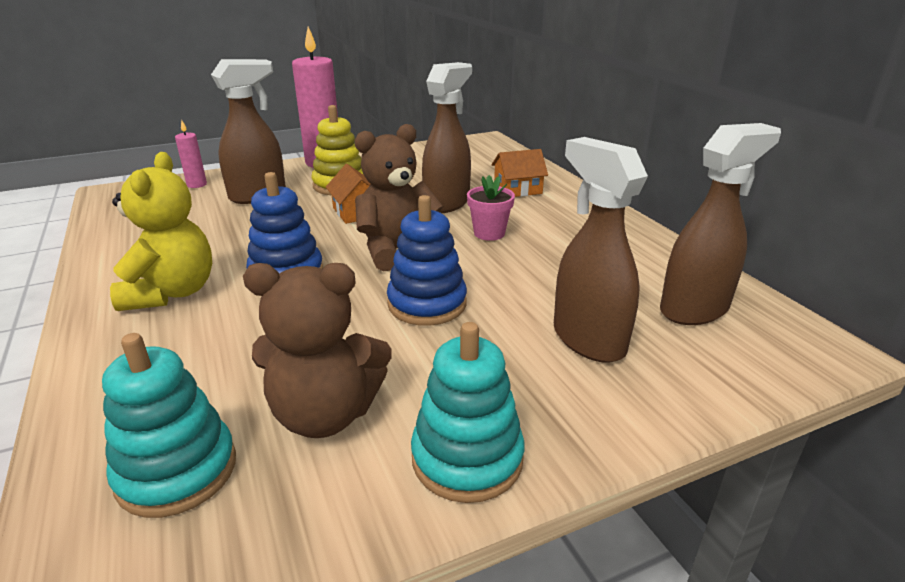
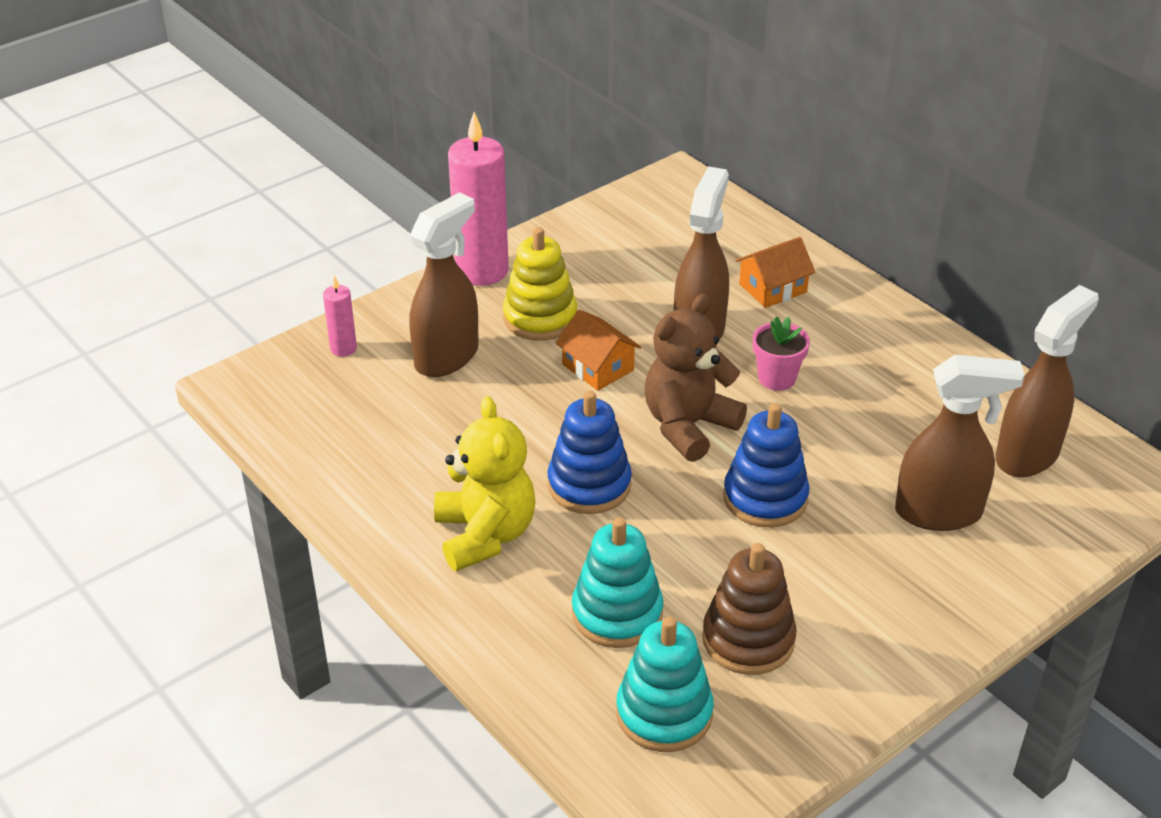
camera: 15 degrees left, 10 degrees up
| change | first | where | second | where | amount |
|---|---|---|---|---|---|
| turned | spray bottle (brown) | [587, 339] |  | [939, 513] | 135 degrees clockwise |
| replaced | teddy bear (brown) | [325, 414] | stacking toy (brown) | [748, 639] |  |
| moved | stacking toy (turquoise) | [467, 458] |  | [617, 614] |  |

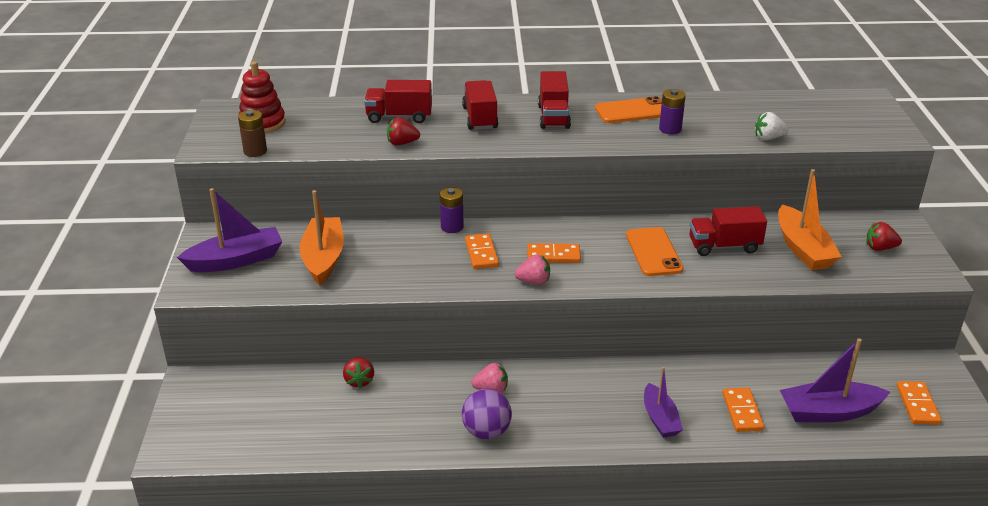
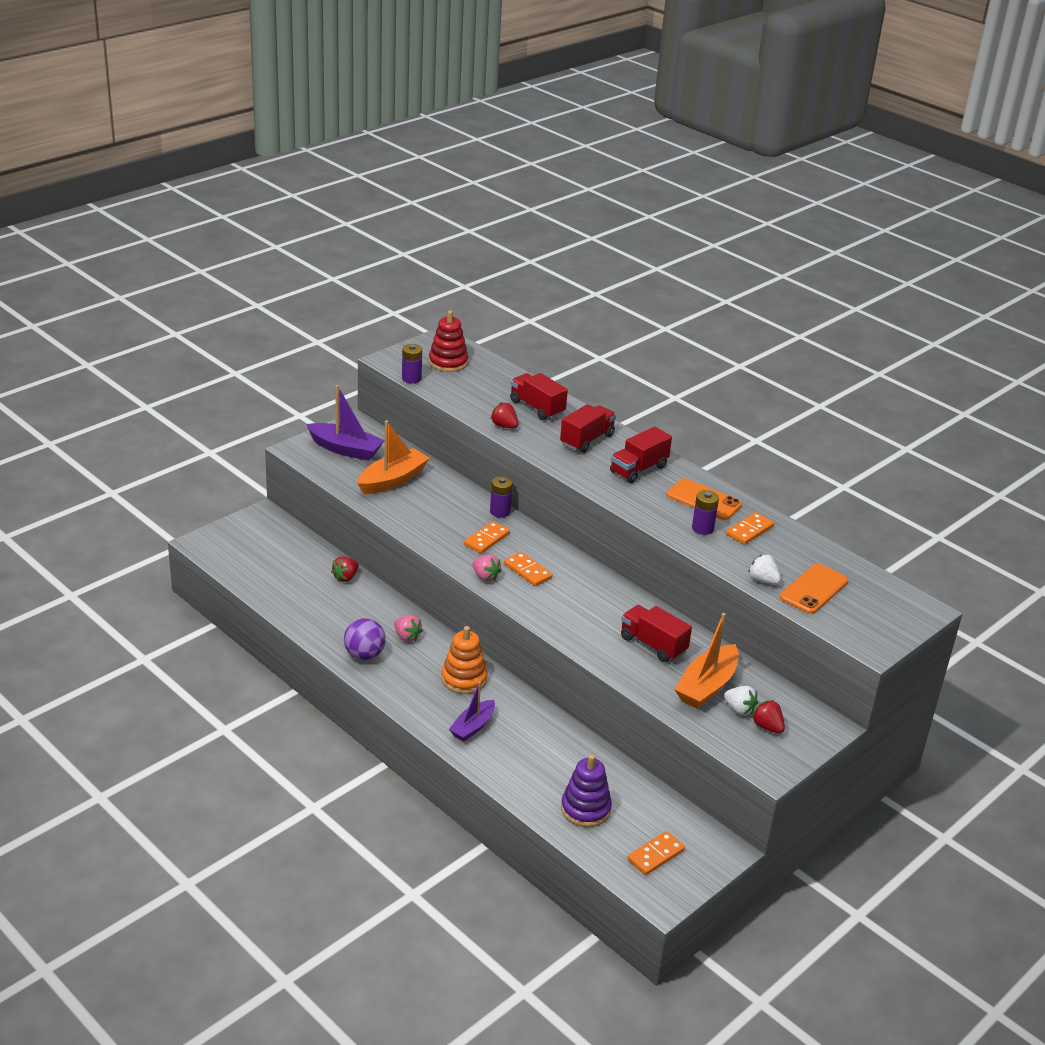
camera: 45 degrees right, 0 degrees up
| change | first | where | second | where | amount |
|---|---|---|---|---|---|
| recoloured | battery (brown) | [255, 151] | battery (purple) | [411, 378] |  |
| moved | phone (orange) | [653, 252] |  | [814, 589] |  |
| replaced | boat (purple) | [829, 412] | stacking toy (purple) | [585, 809] |  |
| moved | domino (orange) | [742, 412] |  | [749, 530] |  |
| added |  |  | stacking toy (orange) | [464, 679] |  |
| added |  |  | strawberry (white) | [739, 709] |  |

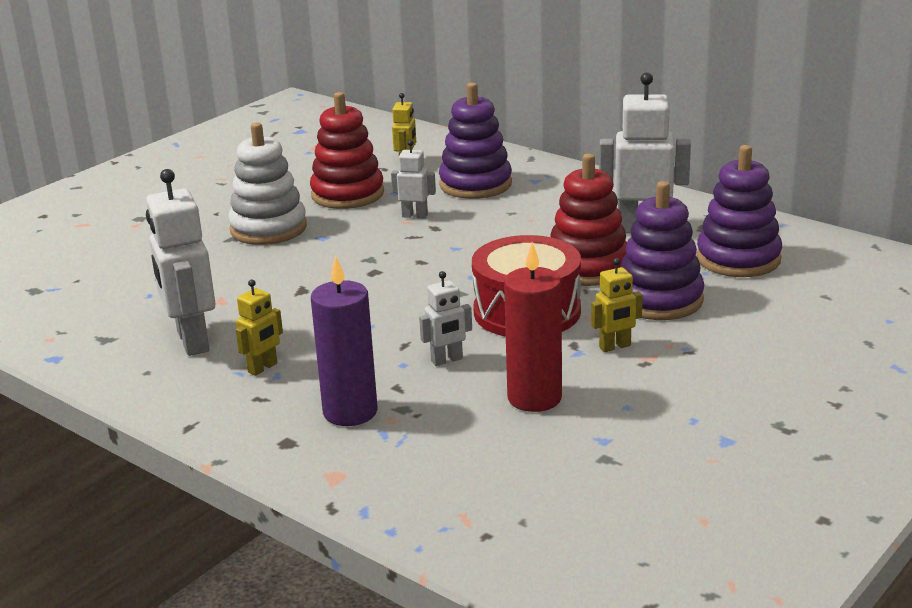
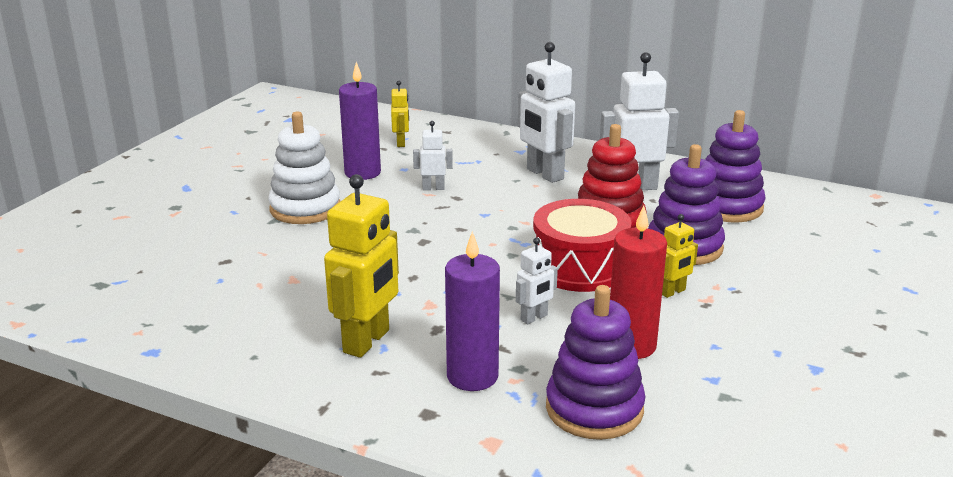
camera: 15 degrees left, 0 degrees up
| change | first | where | second | where | amount |
|---|---|---|---|---|---|
| moved | stacking toy (purple) | [475, 184] |  | [594, 409] |  |
| replaced | stacking toy (red) | [347, 194] | candle (purple) | [362, 173] |  |
| moved | robot (white) | [192, 341] |  | [544, 174] |  |
| resized | robot (yellow) | [263, 368] |  | [367, 341] | x1.94 |

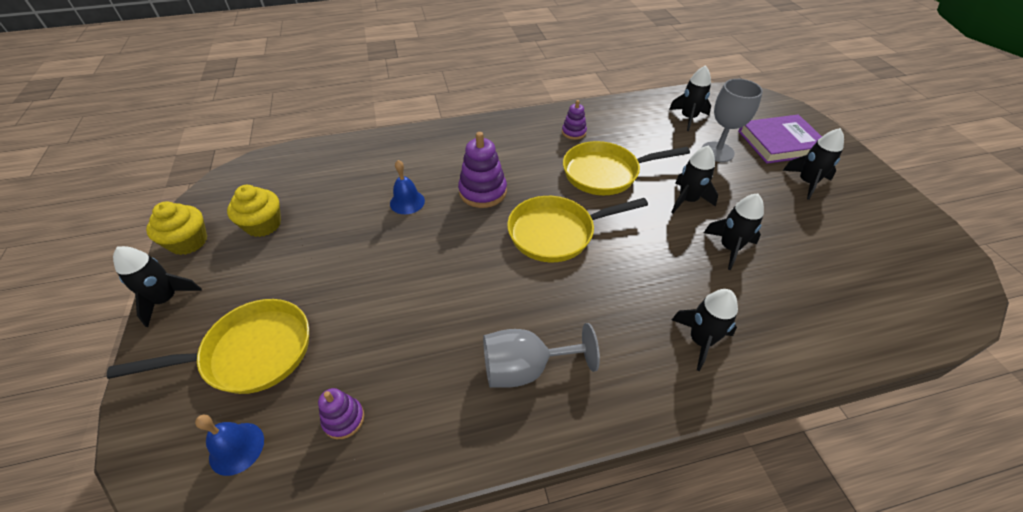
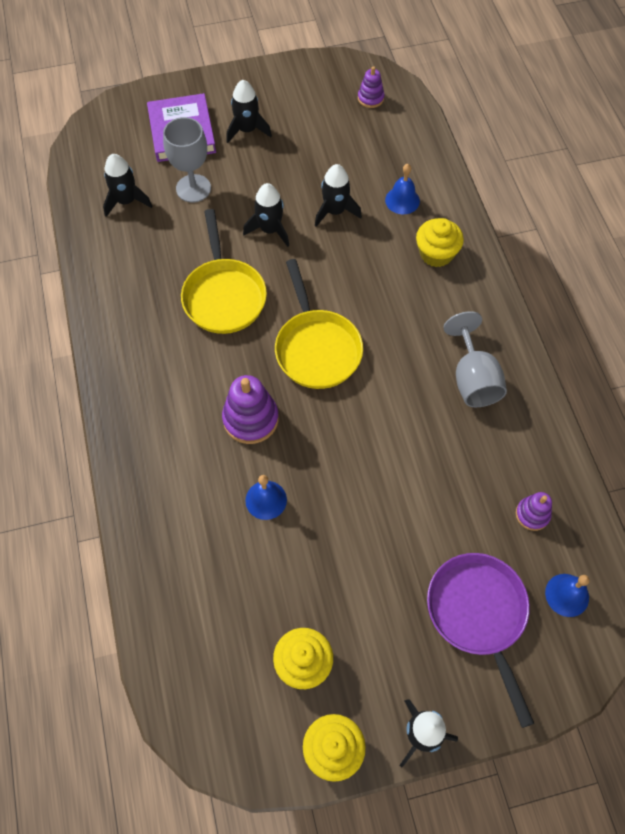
camera: 90 degrees left, 15 degrees up
| change | first | where | second | where | amount |
|---|---|---|---|---|---|
| moved | stacking toy (purple) | [574, 132] |  | [370, 98] |  |
| replaced | rocket (black) | [700, 340] | cupcake (yellow) | [436, 253] |  |
| recoloured | pan (yellow) | [251, 353] | pan (purple) | [478, 615] |  |
| added |  |  | bell (blue) | [402, 200] |  |

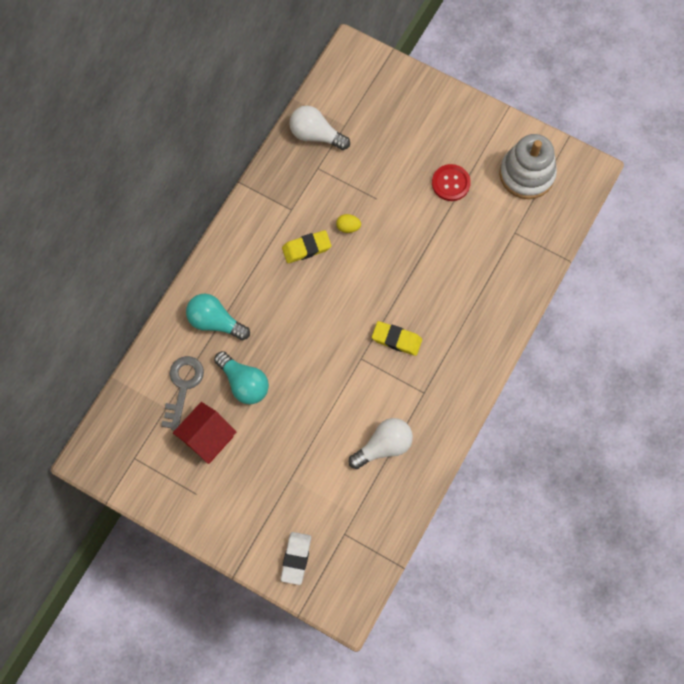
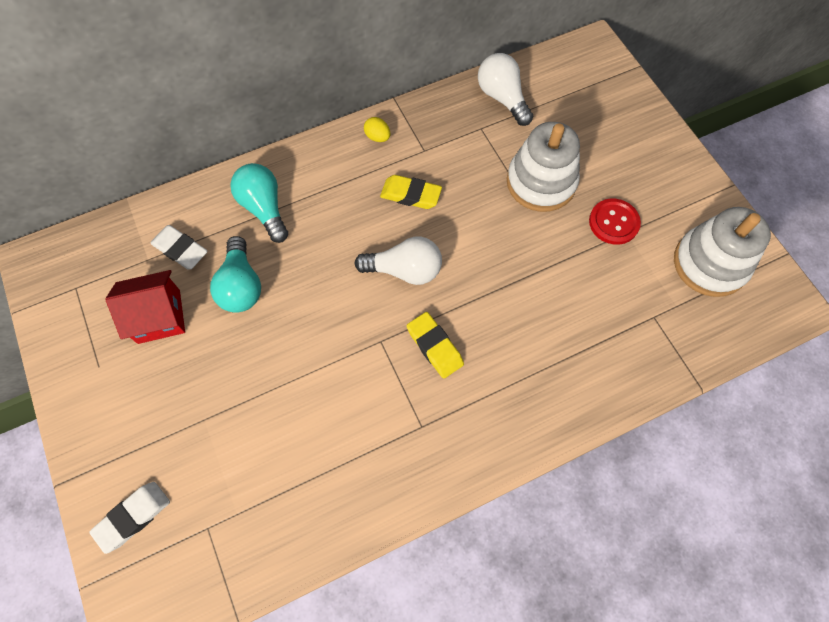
camera: 35 degrees right, 5 degrees down
| change | first | where | second | where | amount |
|---|---|---|---|---|---|
| moved | egg (yellow) | [348, 227] |  | [377, 137] |  |
| replaced | key (grey) | [183, 386] | eraser (white) | [180, 249] |  |
| moved | light bulb (white) | [384, 446] |  | [405, 270] |  |
| added |  |  | stacking toy (white) | [541, 182] |  |

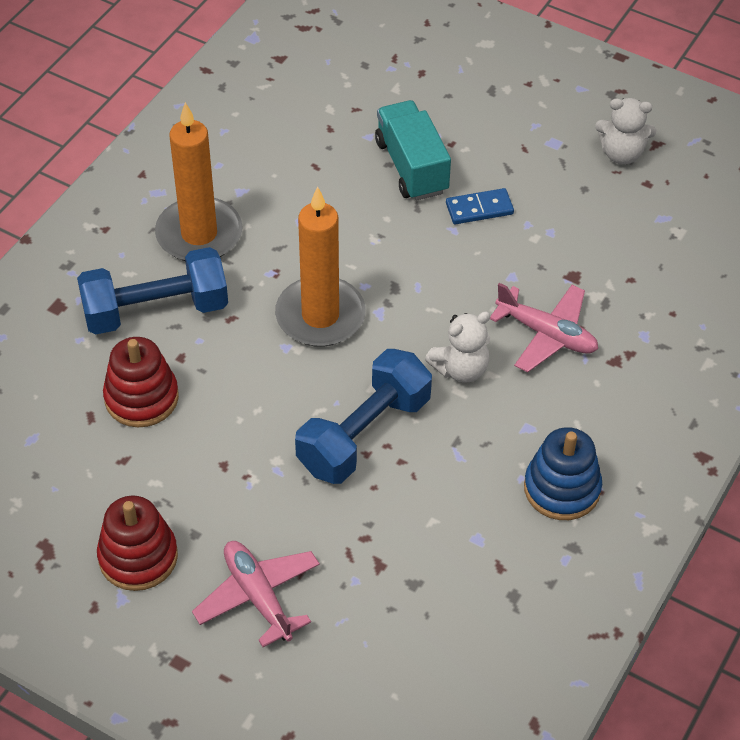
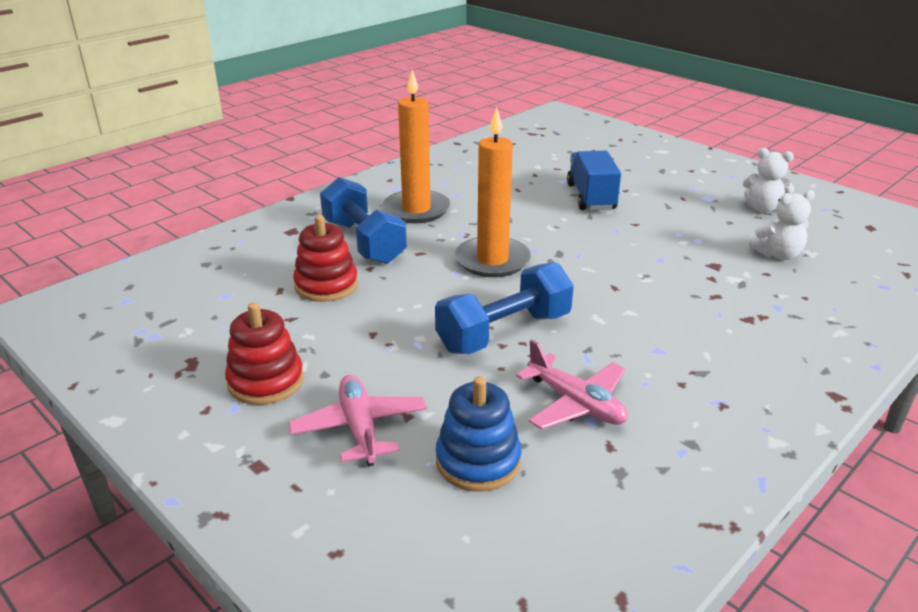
camera: 15 degrees right, 20 degrees down
| change | first | where | second | where | amount |
|---|---|---|---|---|---|
| recoloured | truck (turquoise) | [411, 167] | truck (blue) | [591, 197] |  |
| removed | domino (blue) | [479, 209] |  |  |  |
| turned | dumbbell (blue) | [156, 310] |  | [364, 242] | 60 degrees clockwise |
| moved | plane (pink) | [547, 334] |  | [576, 403] |  |
| moved | teddy bear (white) | [460, 369] |  | [778, 255] |  |
| moved | stacking toy (blue) | [562, 488] |  | [478, 461] |  |

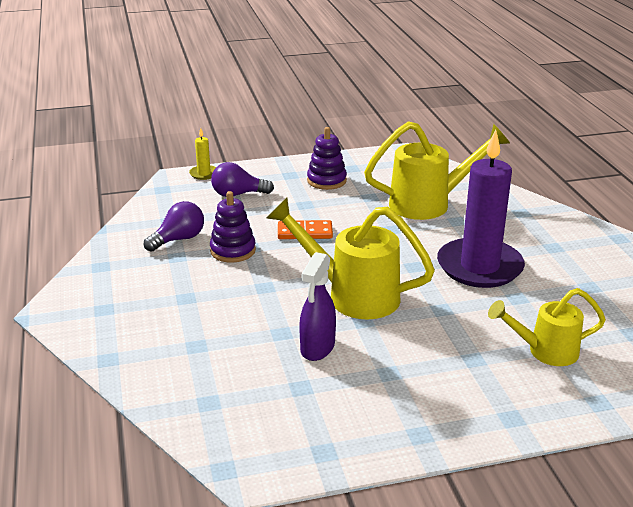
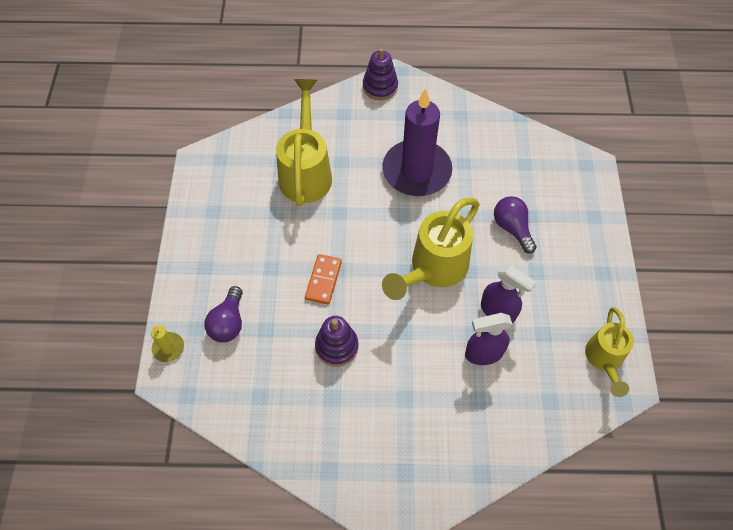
camera: 75 degrees left, 30 degrees up
| change | first | where | second | where | amount |
|---|---|---|---|---|---|
| moved | stacking toy (purple) | [326, 180] |  | [380, 87] |  |
| moved | light bulb (purple) | [178, 239] |  | [512, 228] |  |
| moved | watering can (yellow) | [544, 351] |  | [604, 360] |  |
| added |  |  | spray bottle (purple) | [483, 353] |  |

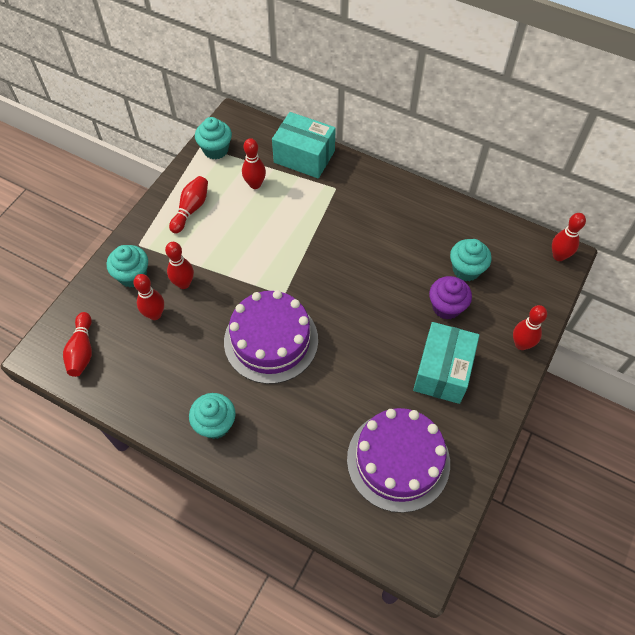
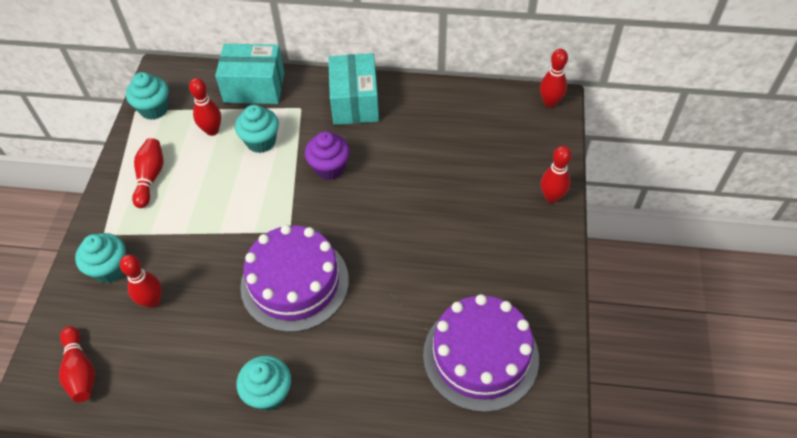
camera: 20 degrees left, 5 degrees down
| change | first | where | second | where | amount |
|---|---|---|---|---|---|
| moved | cupcake (turquoise) | [466, 270] |  | [261, 141] |  |
| removed | bowling pin (red) | [184, 283] |  |  |  |
| moved | cupcake (purple) | [446, 307] |  | [329, 168] |  |
| moved | box (turquoise) | [442, 371] |  | [355, 102] |  |

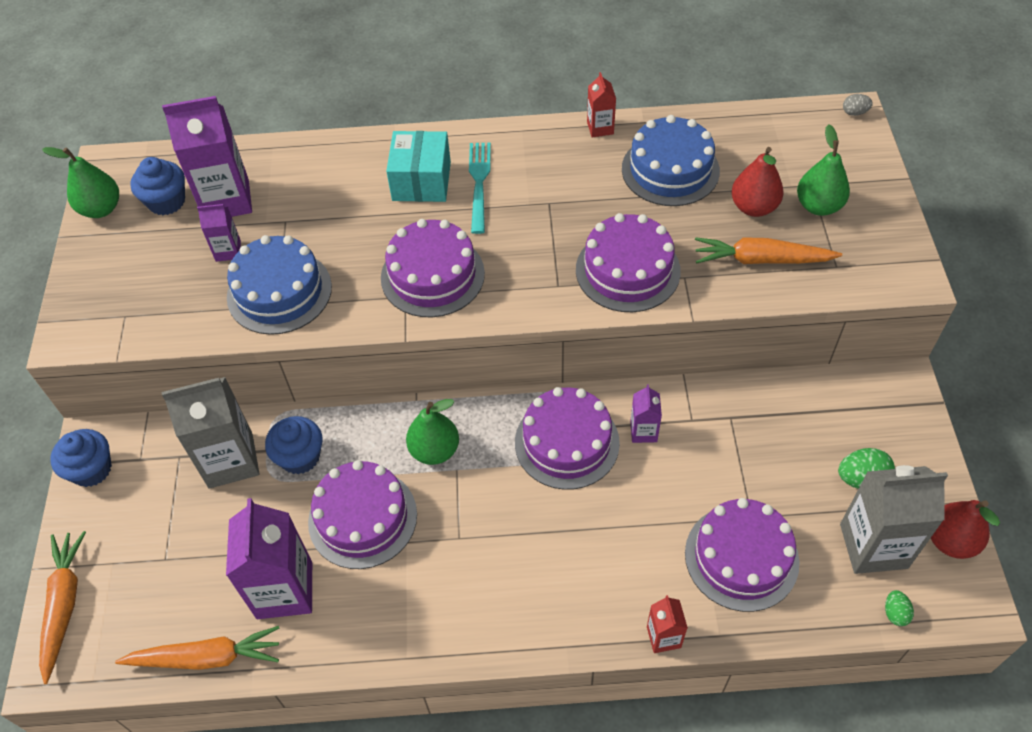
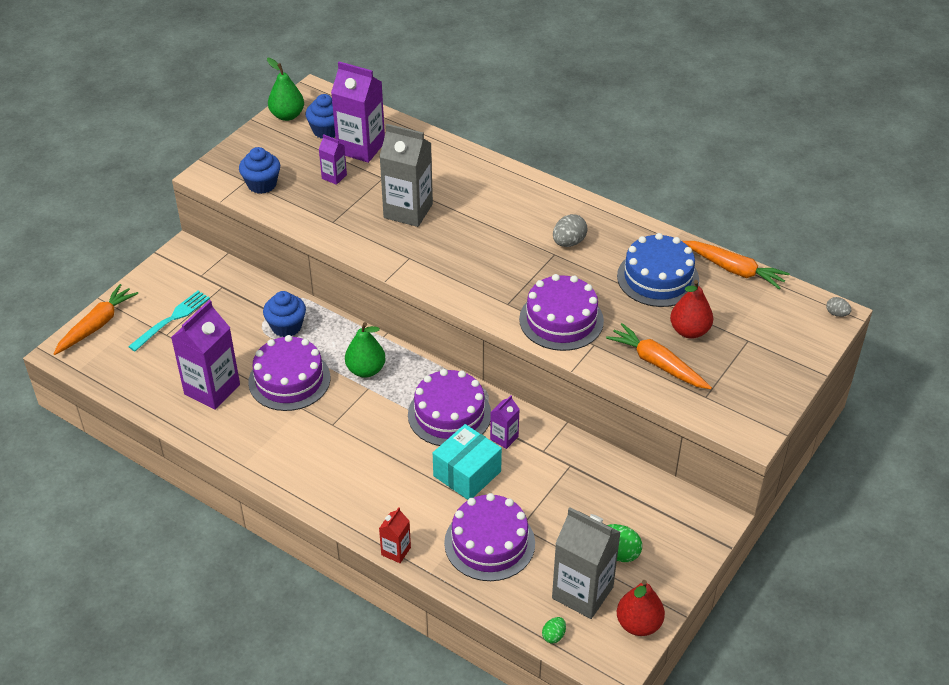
camera: 35 degrees right, 10 degrees down
| change | first | where | second | where | amount |
|---|---|---|---|---|---|
| removed | carton (red) | [600, 128] |  |  |  |
| removed | pear (green) | [818, 206] |  |  |  |
| moved | box (turquoise) | [421, 181] |  | [467, 474] |  |
| moved | fork (turquoise) | [479, 183] |  | [172, 319] |  |
| removed | cake (purple) | [432, 275] |  |  |  |
| removed | cake (blue) | [279, 292] |  |  |  |
| moved | carton (grey) | [230, 460] |  | [408, 211] |  |
| moved | cupcake (blue) | [91, 469] |  | [262, 184] |  |
| moved | carrot (orange) | [206, 657] |  | [734, 270] |  |
| added |  |  | egg (grey) | [568, 242] |  |

